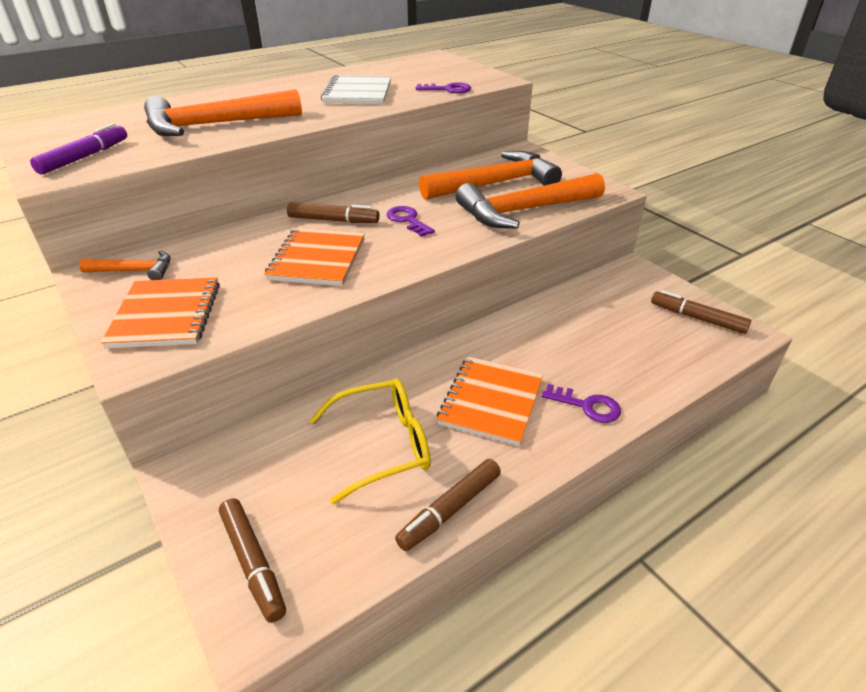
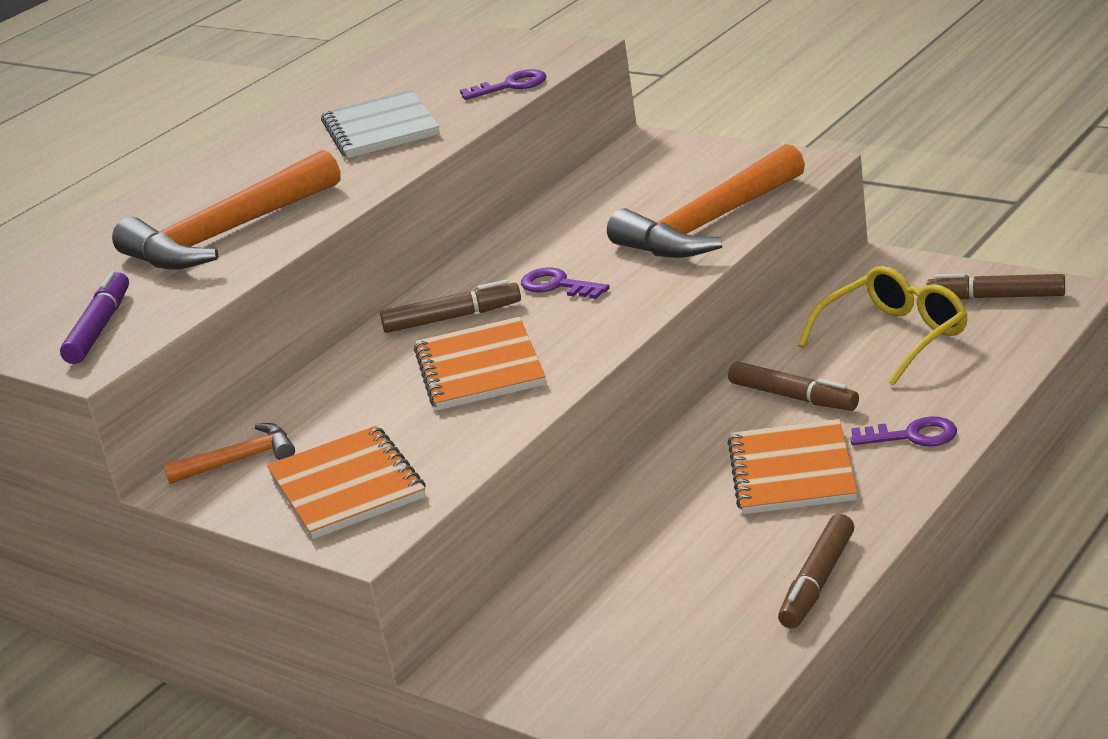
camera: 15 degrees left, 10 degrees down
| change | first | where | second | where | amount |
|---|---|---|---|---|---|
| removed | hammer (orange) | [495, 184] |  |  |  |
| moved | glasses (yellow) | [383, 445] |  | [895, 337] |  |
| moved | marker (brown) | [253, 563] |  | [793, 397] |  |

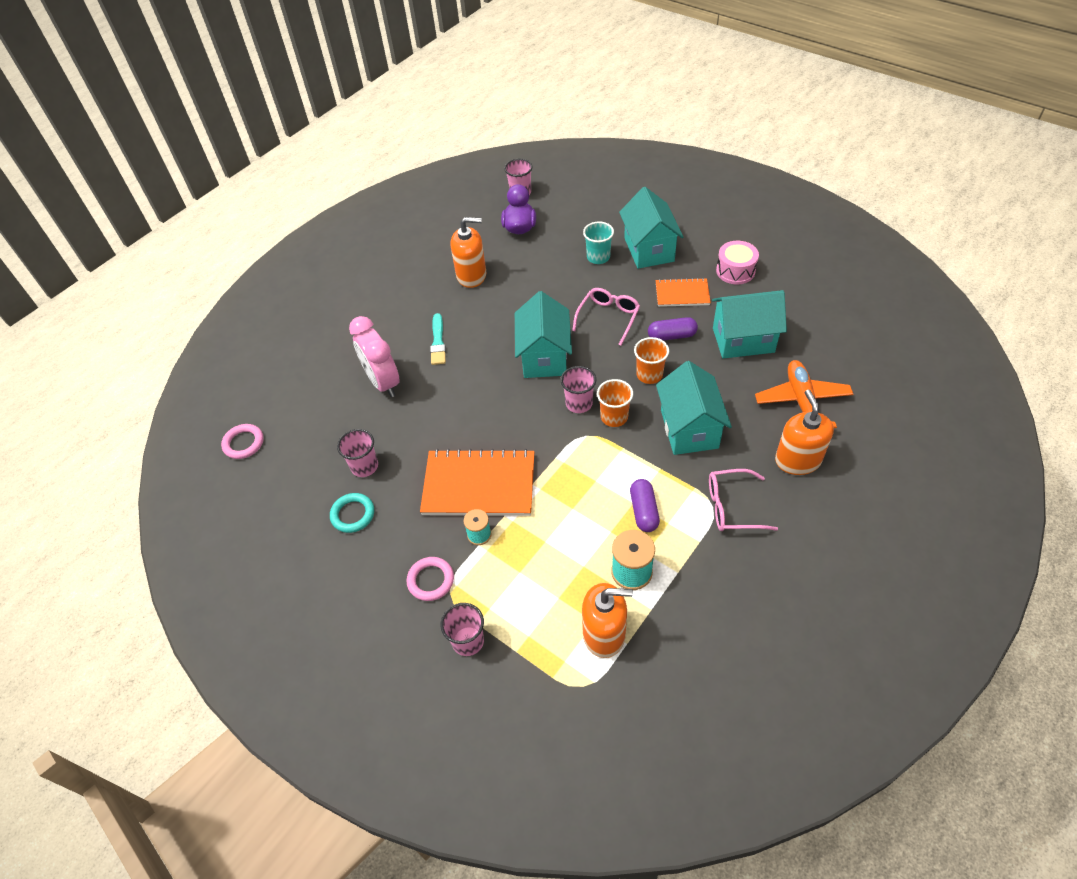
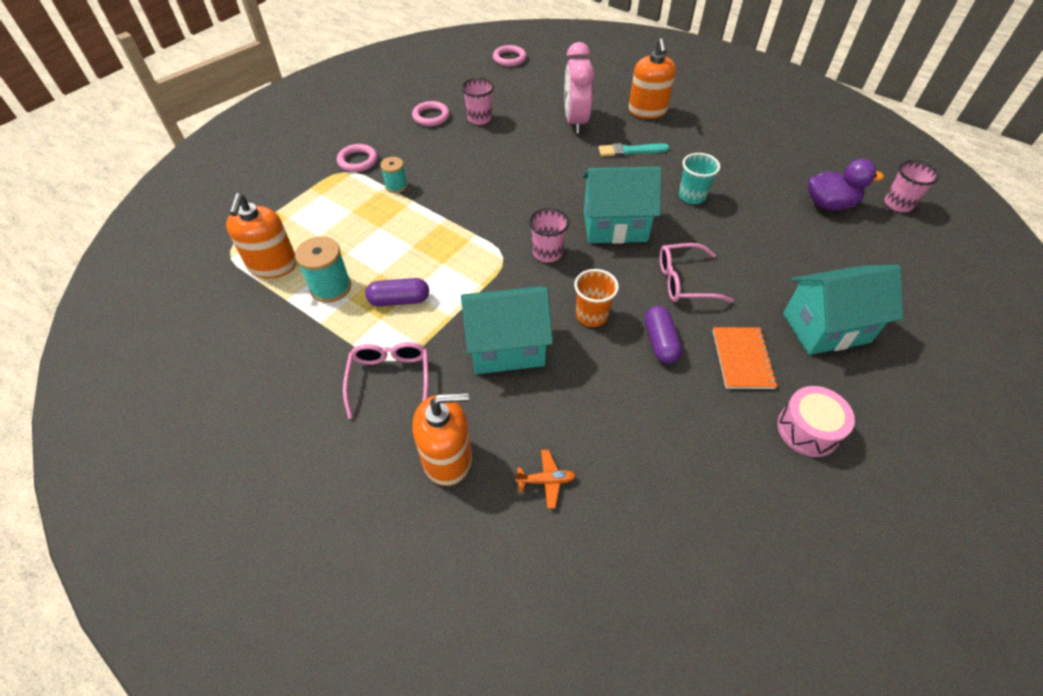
camera: 85 degrees right, 0 degrees up
| change | first | where | second | where | amount |
|---|---|---|---|---|---|
| moved | soap dispenser (orange) | [471, 275] |  | [647, 111] |  |
| moved | cup (turquoise) | [598, 257] |  | [692, 196] |  |
| turned | glasses (pink) | [608, 318] |  | [684, 281] | 150 degrees clockwise |
| removed | house (turquoise) | [743, 340] |  |  |  |
| turned | clock (pink) | [383, 382] |  | [575, 121] | 60 degrees counterclockwise |
| resized | plane (orange) | [802, 402] |  | [546, 481] | x0.46 |
| removed | cup (orange) | [614, 417] |  |  |  |
| removed | notebook (orange) | [479, 485] |  |  |  |
| recoloured | ring (turquoise) | [353, 514] | ring (pink) | [431, 116] |  |
| removed | cup (pink) | [468, 641] |  |  |  |

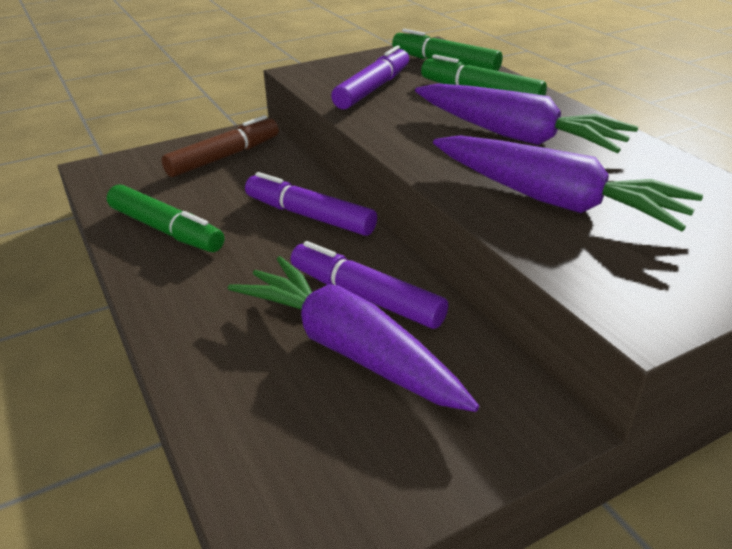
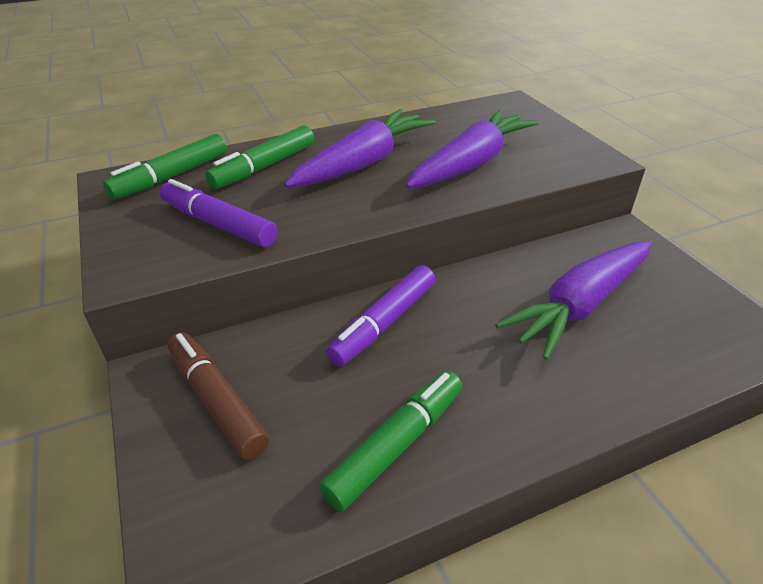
camera: 85 degrees left, 5 degrees up
| change | first | where | second | where | amount |
|---|---|---|---|---|---|
| removed | marker (purple) | [365, 296] |  |  |  |

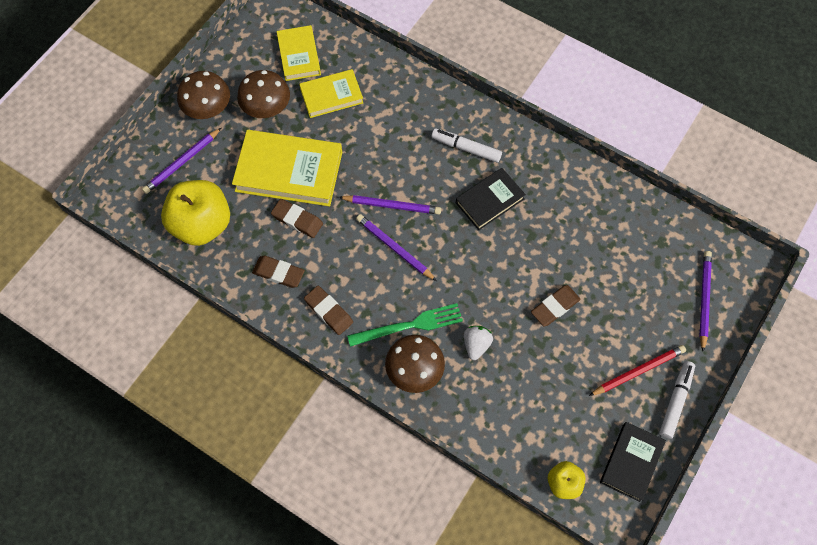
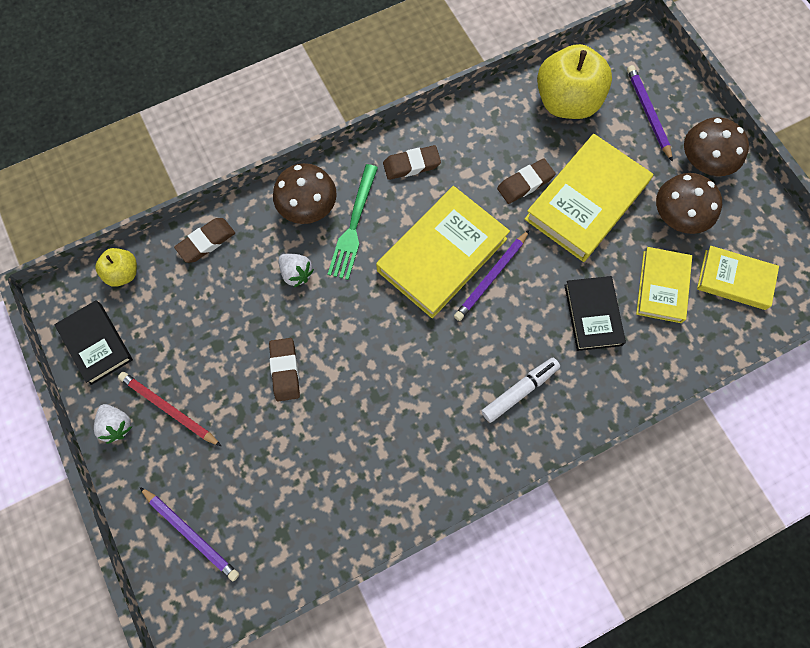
camera: 120 degrees right, 5 degrees up
| change | first | where | second | where | amount |
|---|---|---|---|---|---|
| moved | book (black) | [489, 201] |  | [593, 315] |  |
| replaced | pencil (purple) | [394, 248] | book (yellow) | [442, 254] |  |
| moved | eraser (brown) | [278, 273] |  | [206, 242] |  |
| turned | pencil (red) | [638, 371] |  | [169, 409] | 120 degrees clockwise |
| replaced | marker (white) | [675, 401] | strawberry (white) | [117, 425] |  |

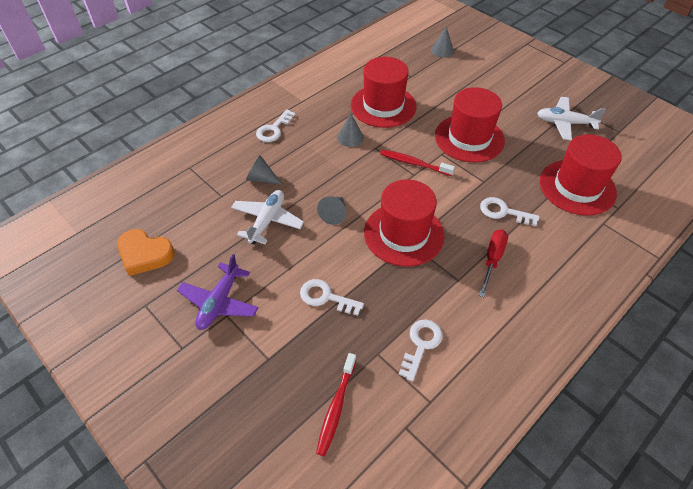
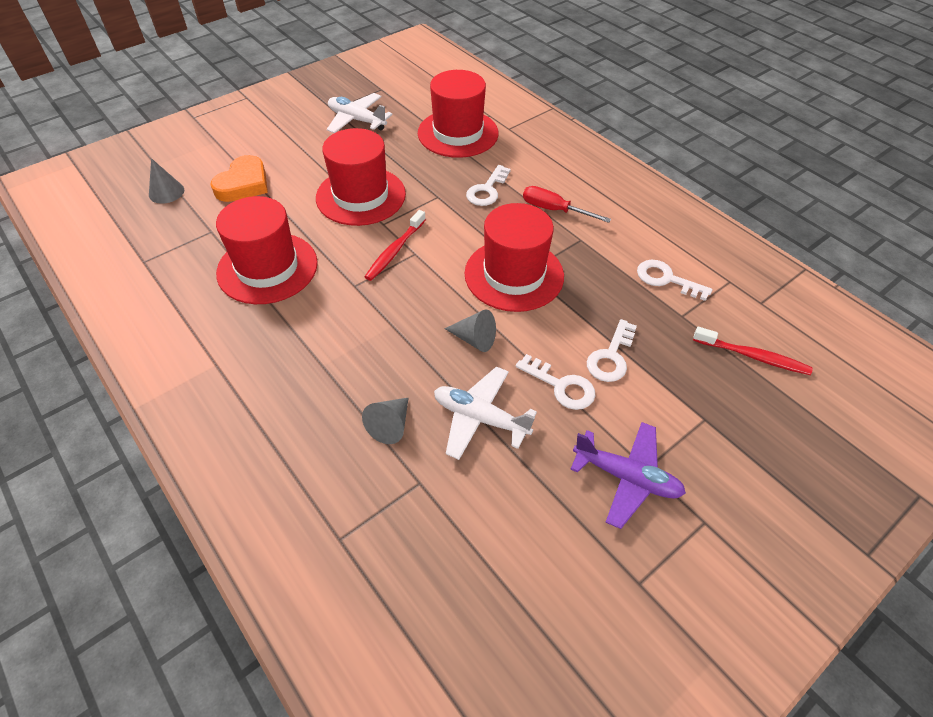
camera: 85 degrees left, 0 degrees up
| change | first | where | second | where | amount |
|---|---|---|---|---|---|
| turned | plane (white) | [565, 123] |  | [357, 120] | 105 degrees clockwise |
| moved | key (white) | [273, 129] |  | [561, 386] |  |
| removed | cone (grey) | [350, 137] |  |  |  |
| moved | heart (orange) | [145, 254] |  | [243, 184] |  |

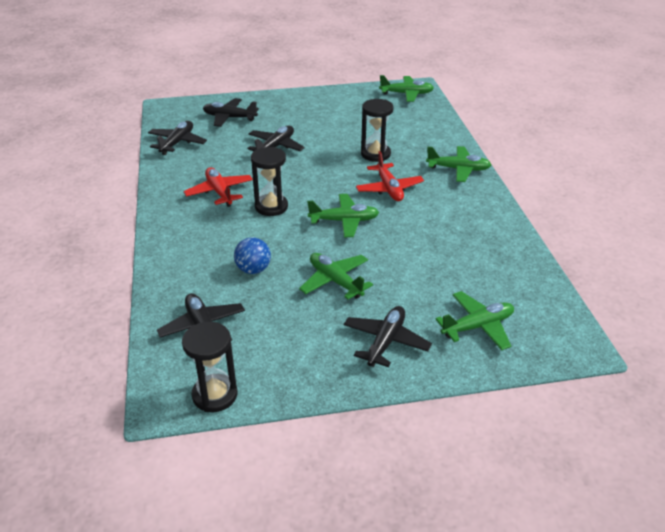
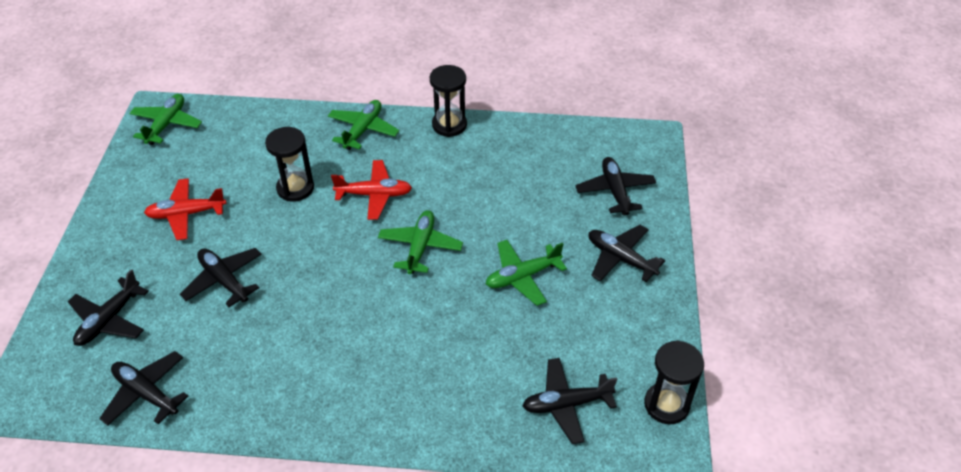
camera: 75 degrees left, 10 degrees up
| change | first | where | second | where | amount |
|---|---|---|---|---|---|
| moved | hourglass (black) | [271, 207] |  | [449, 125] |  |
| moved | plane (red) | [219, 192] |  | [186, 214] |  |
| removed | ball (blue) | [253, 269] |  |  |  |
| recoloured | plane (green) | [477, 326] | plane (black) | [615, 191] |  |

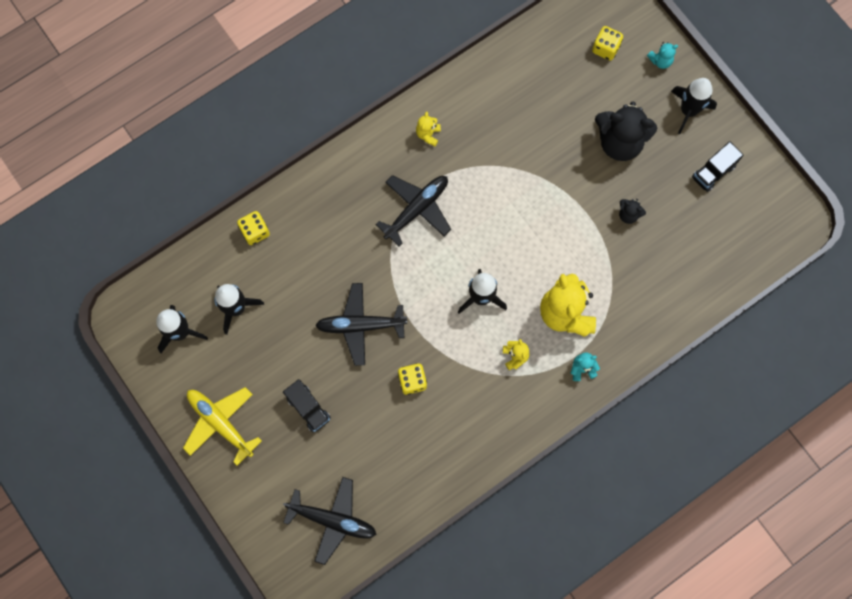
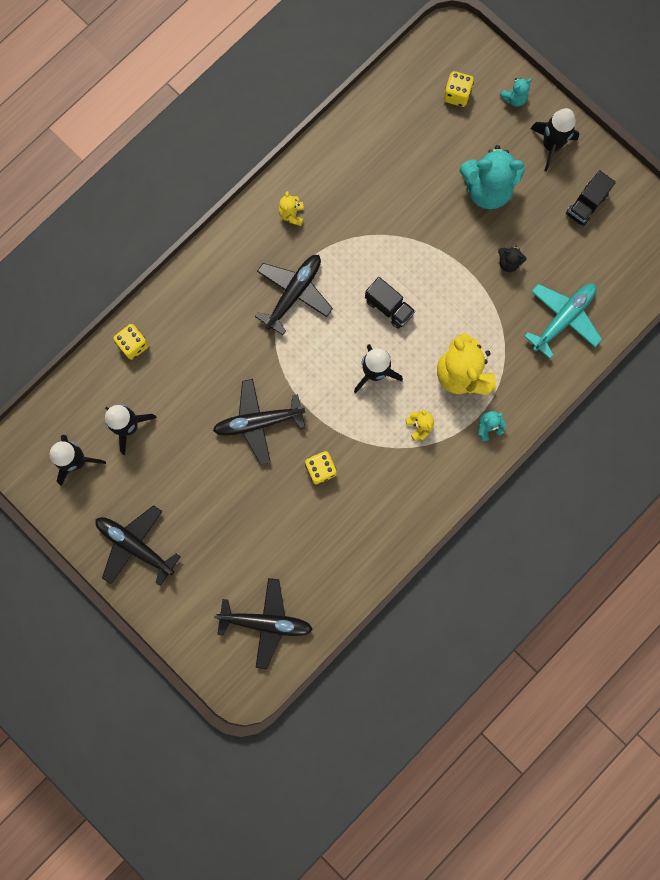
camera: 10 degrees left, 5 degrees up
| change | first | where | second | where | amount |
|---|---|---|---|---|---|
| recoloured | teddy bear (black) | [619, 142] | teddy bear (turquoise) | [487, 190] |  |
| moved | truck (black) | [308, 408] |  | [389, 307] |  |
| recoloured | plane (yellow) | [220, 423] | plane (black) | [135, 545] |  |
| added |  |  | plane (turquoise) | [563, 319] |  |

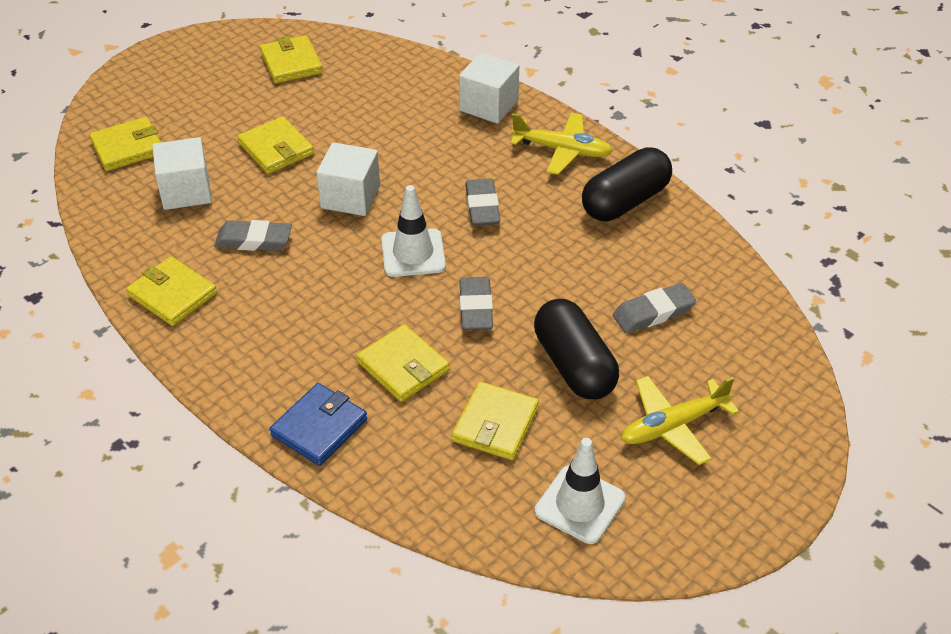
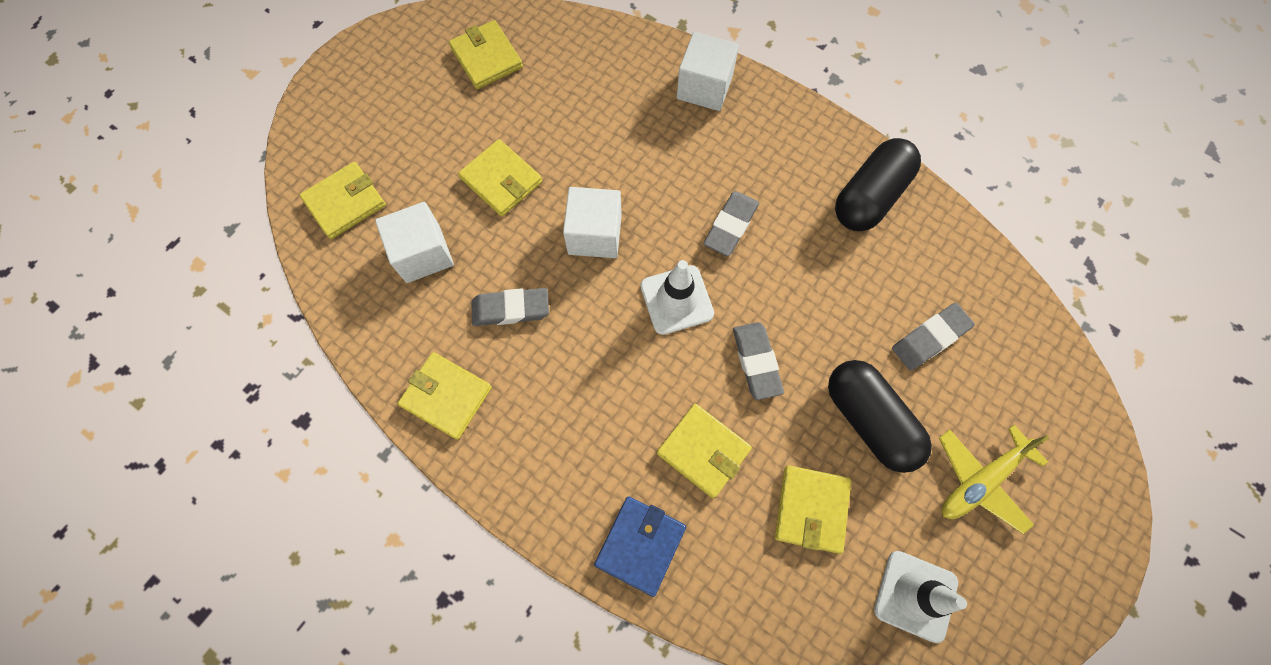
camera: 10 degrees left, 25 degrees up
| change | first | where | second | where | amount |
|---|---|---|---|---|---|
| removed | plane (yellow) | [562, 150] |  |  |  |
| turned | eraser (grey) | [482, 206] |  | [731, 226] | 45 degrees clockwise |

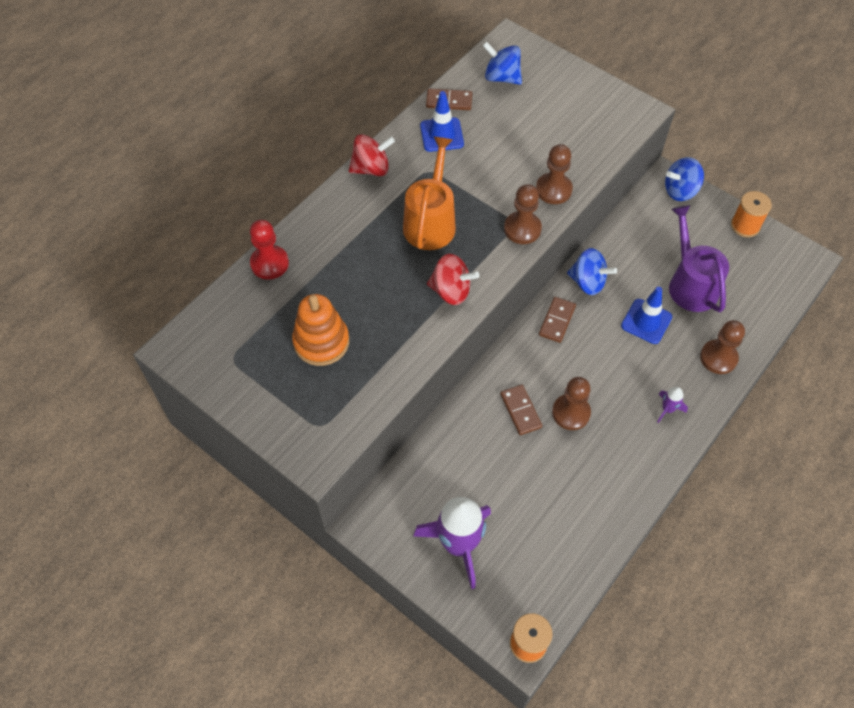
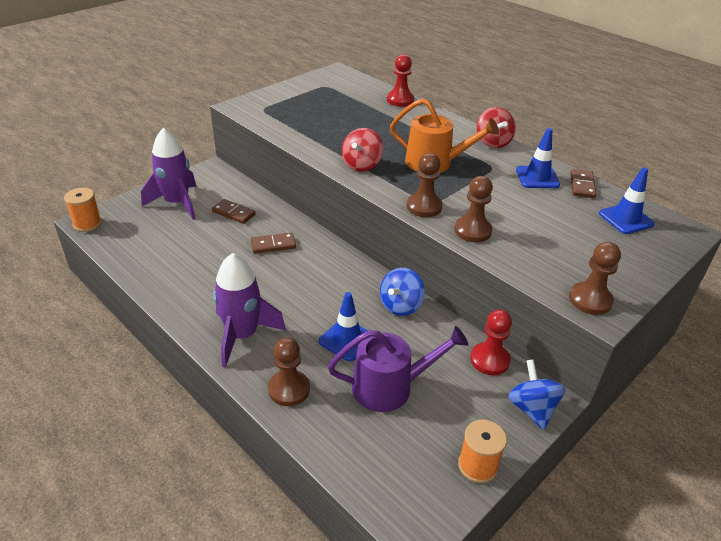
camera: 95 degrees right, 20 degrees down
| change | first | where | second | where | amount |
|---|---|---|---|---|---|
| replaced | spinning top (blue) | [501, 77] | traffic cone (blue) | [626, 219] |  |
| removed | stacking toy (orange) | [321, 342] |  |  |  |
| moved | domino (brown) | [557, 321] |  | [233, 213] |  |
| moved | pawn (brown) | [571, 413] |  | [590, 300] |  |
| resized | rocket (purple) | [667, 409] |  | [242, 335] | x2.31 |
| added |  |  | pawn (red) | [489, 360] |  |

